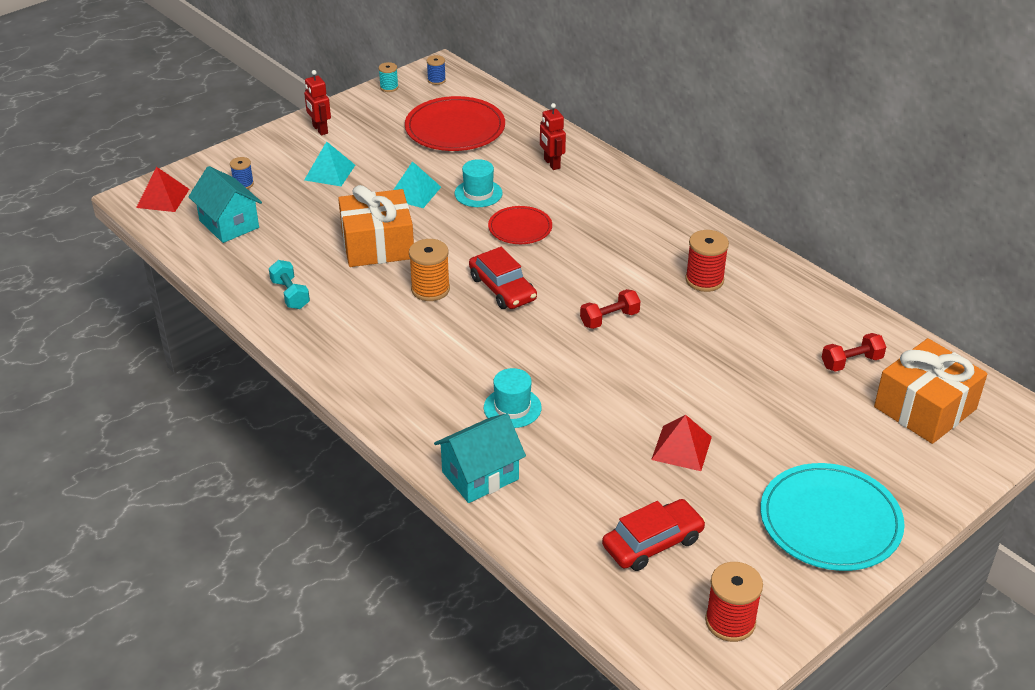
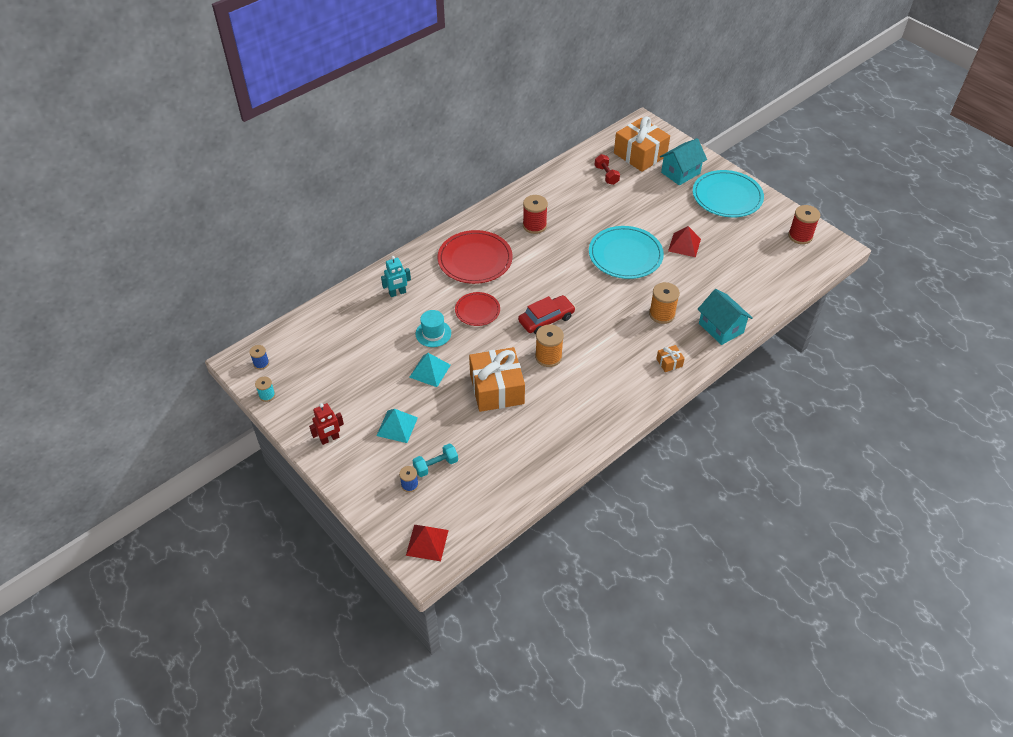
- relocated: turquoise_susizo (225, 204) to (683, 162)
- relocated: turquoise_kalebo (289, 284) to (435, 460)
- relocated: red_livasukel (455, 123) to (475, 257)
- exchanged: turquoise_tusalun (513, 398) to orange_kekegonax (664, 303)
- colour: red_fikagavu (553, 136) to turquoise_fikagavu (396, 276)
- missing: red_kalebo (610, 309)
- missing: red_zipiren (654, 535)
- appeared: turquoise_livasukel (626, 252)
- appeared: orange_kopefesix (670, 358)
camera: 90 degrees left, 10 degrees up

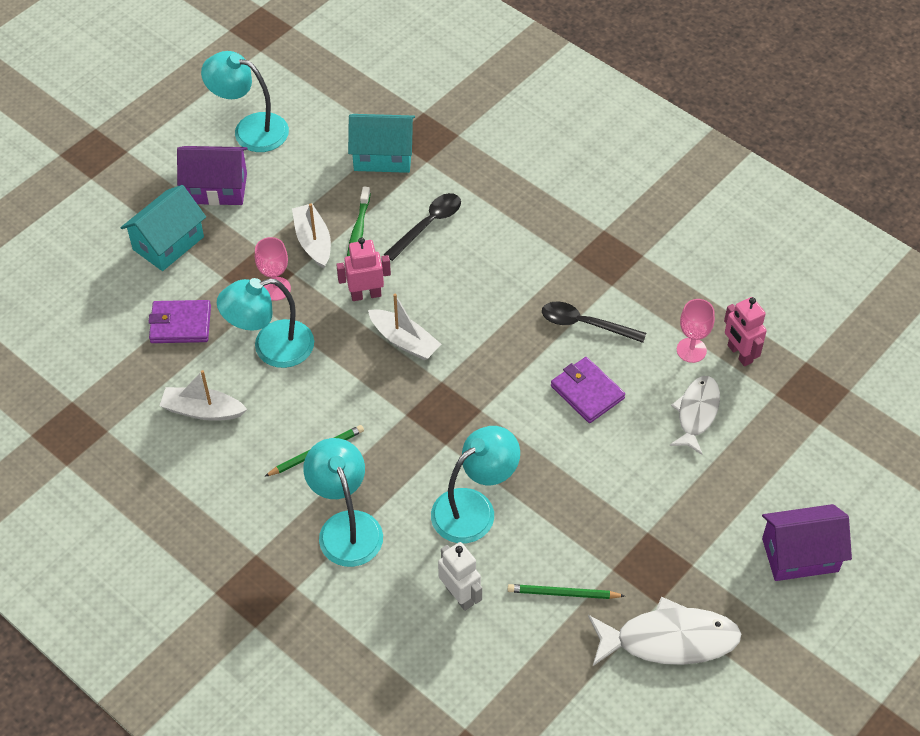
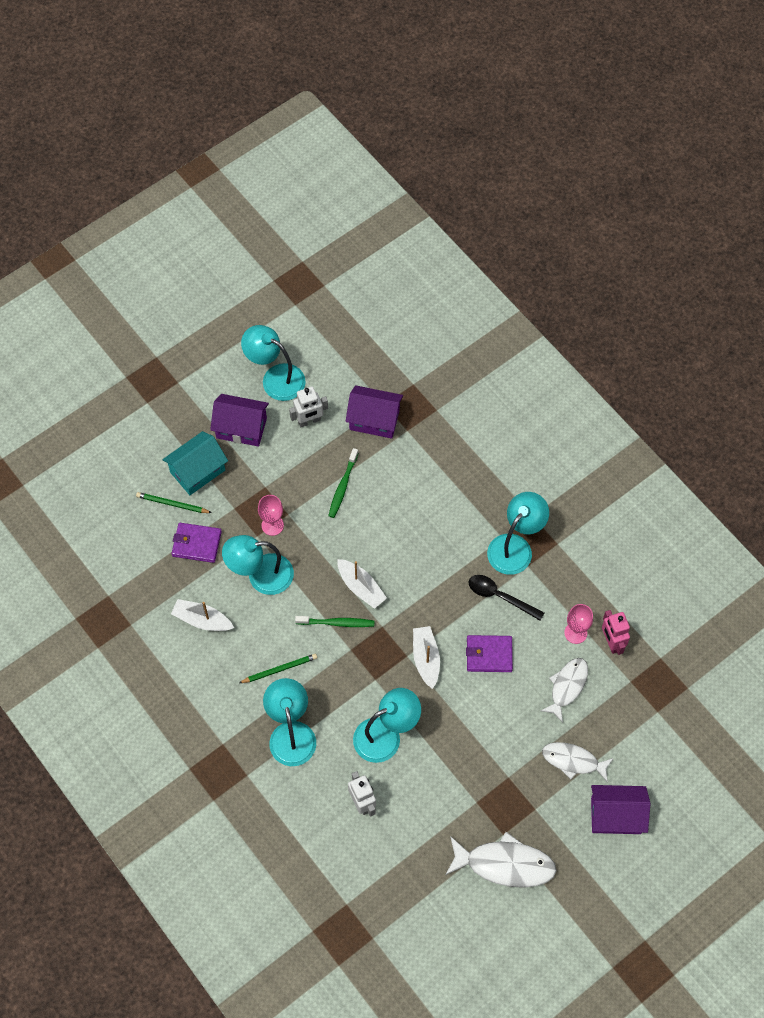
- relocated: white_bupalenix (311, 235) to (426, 657)
- missing: pink_fikagavu (363, 269)
- colour: turquoise_susizo (381, 143) to purple_susizo (374, 412)
- missing: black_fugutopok (422, 227)
- relocated: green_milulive (566, 591) to (174, 502)
- spun: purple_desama (588, 390) = (489, 653) 60 degrees counterclockwise
- appeared: white_fikagavu (308, 407)
- appeared: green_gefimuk (334, 621)
- appeared: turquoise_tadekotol (518, 533)
- appeared: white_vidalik (578, 762)
camera: 10 degrees right, 10 degrees up

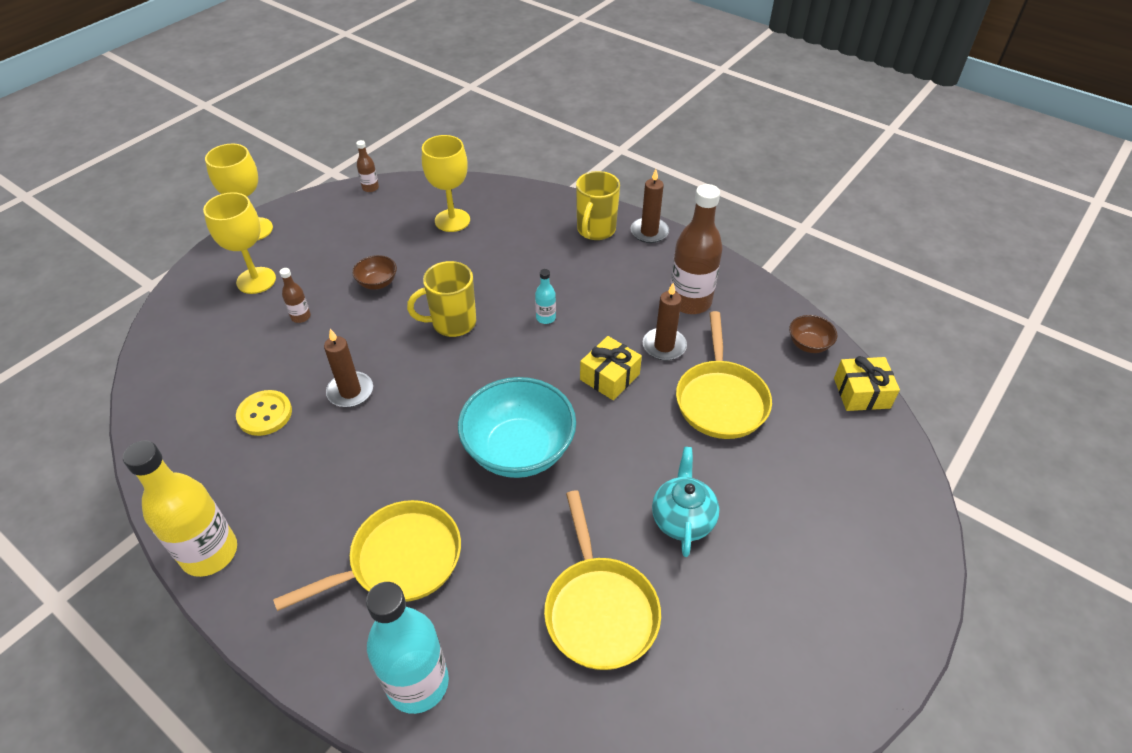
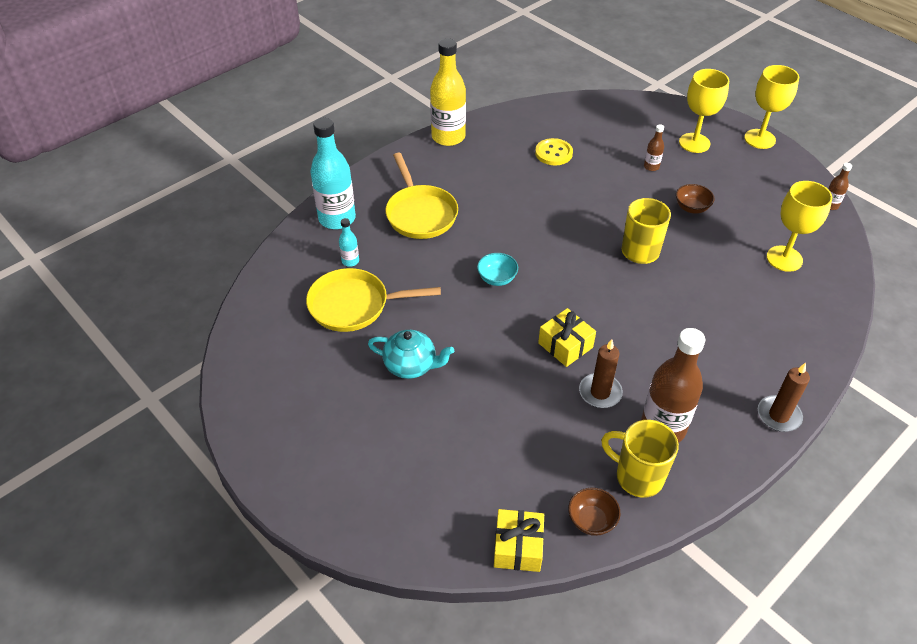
- missing: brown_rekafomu (348, 368)
- size: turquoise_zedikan (517, 427) = (497, 269) x0.46
- relocated: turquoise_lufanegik (545, 296) to (349, 242)
- relocated: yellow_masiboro (598, 205) to (640, 459)
- missing: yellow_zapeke (724, 375)
camera: 100 degrees right, 0 degrees up

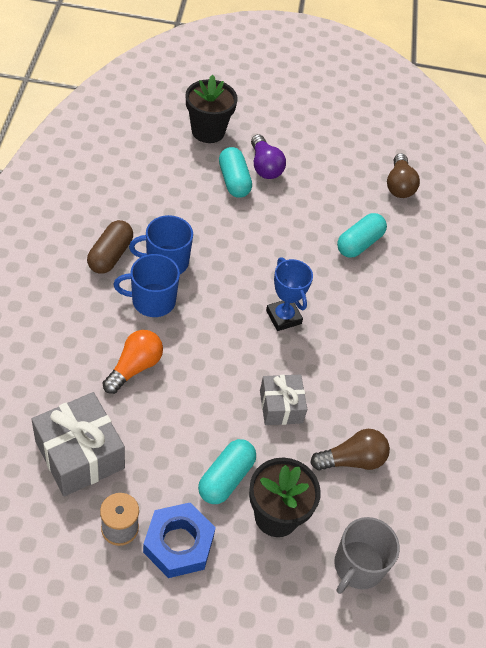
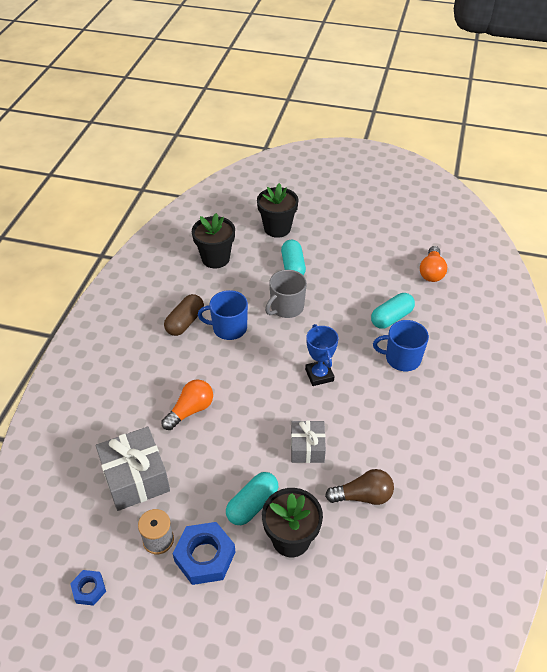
- relocated: blue_masiboro (147, 285) to (401, 345)
- missing: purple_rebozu (268, 156)
- relocated: grey_masiboro (367, 555) to (286, 294)
- colour: brown_rebozu (403, 175) to orange_rebozu (433, 264)
- appeared: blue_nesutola (88, 588)
- appeared: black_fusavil (213, 240)
camera: 15 degrees right, 5 degrees down

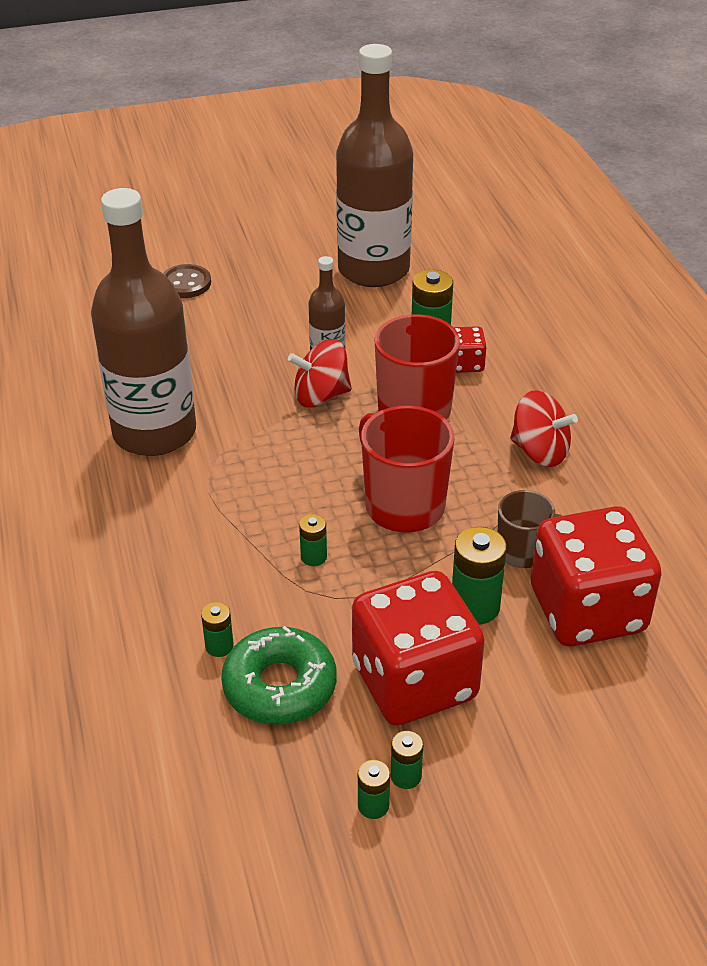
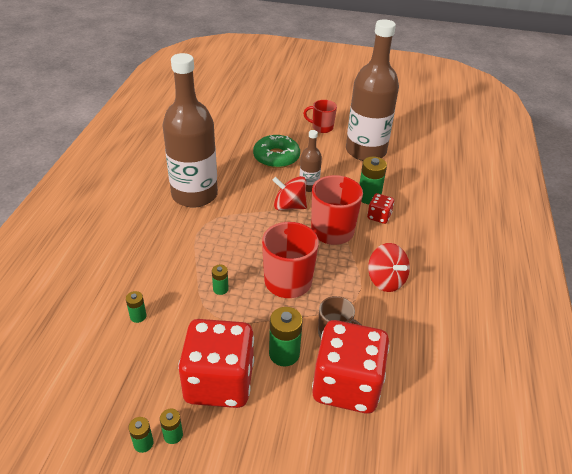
- missing: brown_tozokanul (187, 281)
- relocated: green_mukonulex (278, 675) to (276, 151)
- appeared: red_masiboro (320, 116)
camera: 25 degrees right, 0 degrees up

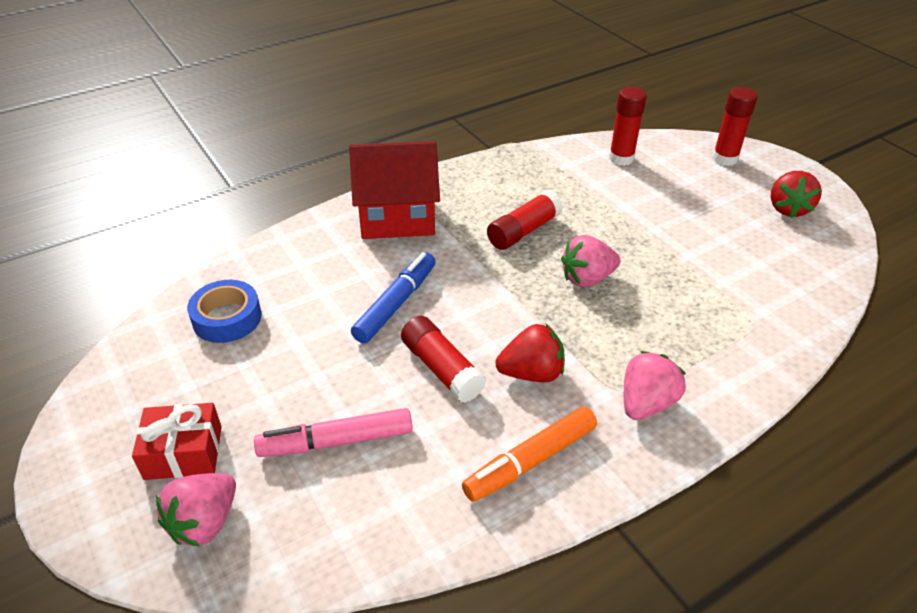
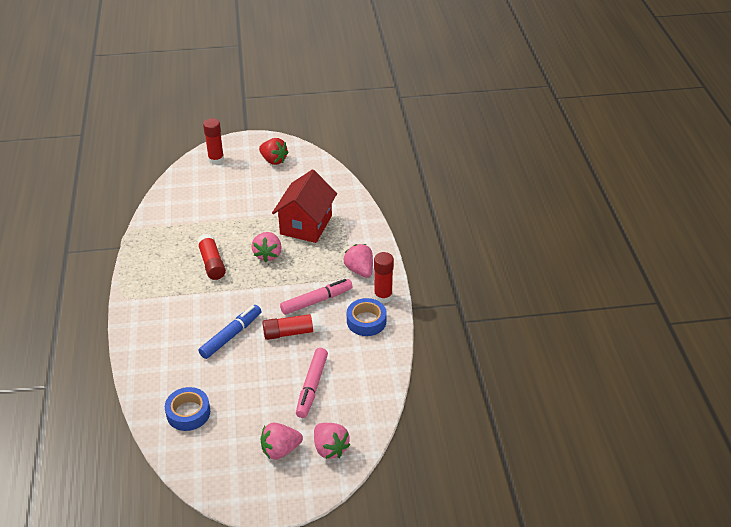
- exchanged: red_kopefesix (177, 441) to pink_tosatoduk (282, 441)
- relocated: red_susizo (394, 190) to (304, 206)
- spun: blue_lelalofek (393, 297) = (229, 332) 75 degrees clockwise
- exchanged: orange_lelalofek (529, 454) to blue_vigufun (367, 317)
- exchanged: red_tosatoduk (530, 353) to pink_lelalofek (316, 297)
- relocated: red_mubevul (628, 126) to (384, 277)
camera: 65 degrees left, 0 degrees up

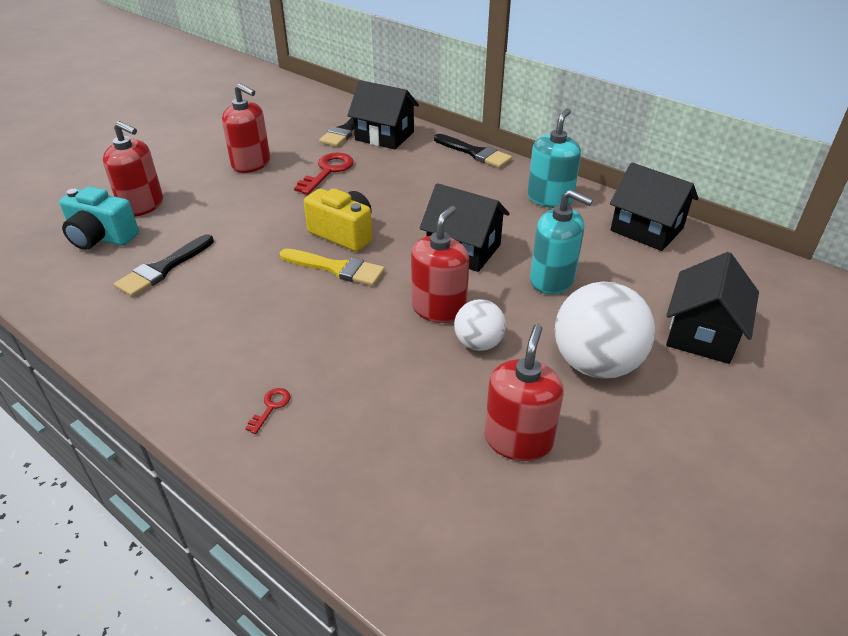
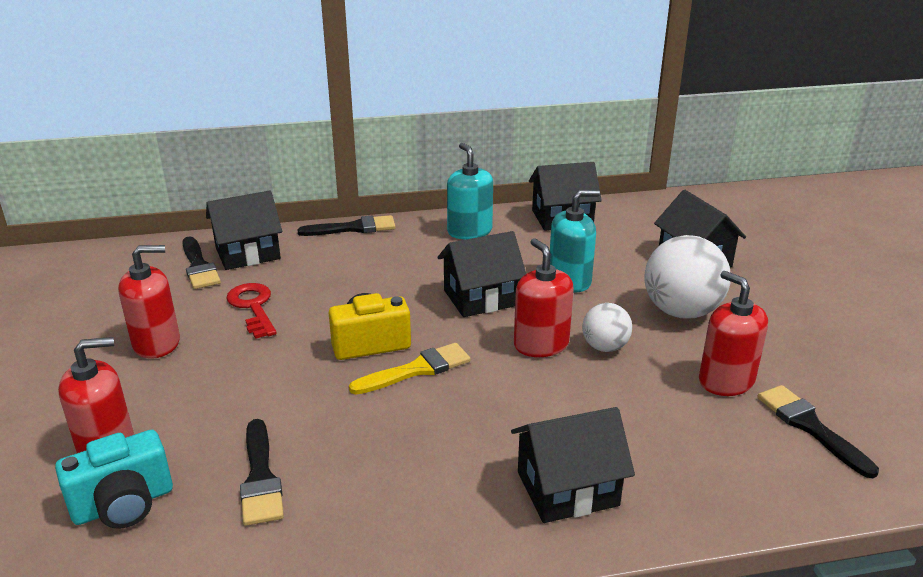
- exchanged: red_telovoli (268, 411) to black_susizo (573, 465)
- appeared: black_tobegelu (818, 431)
camera: 50 degrees left, 10 degrees down

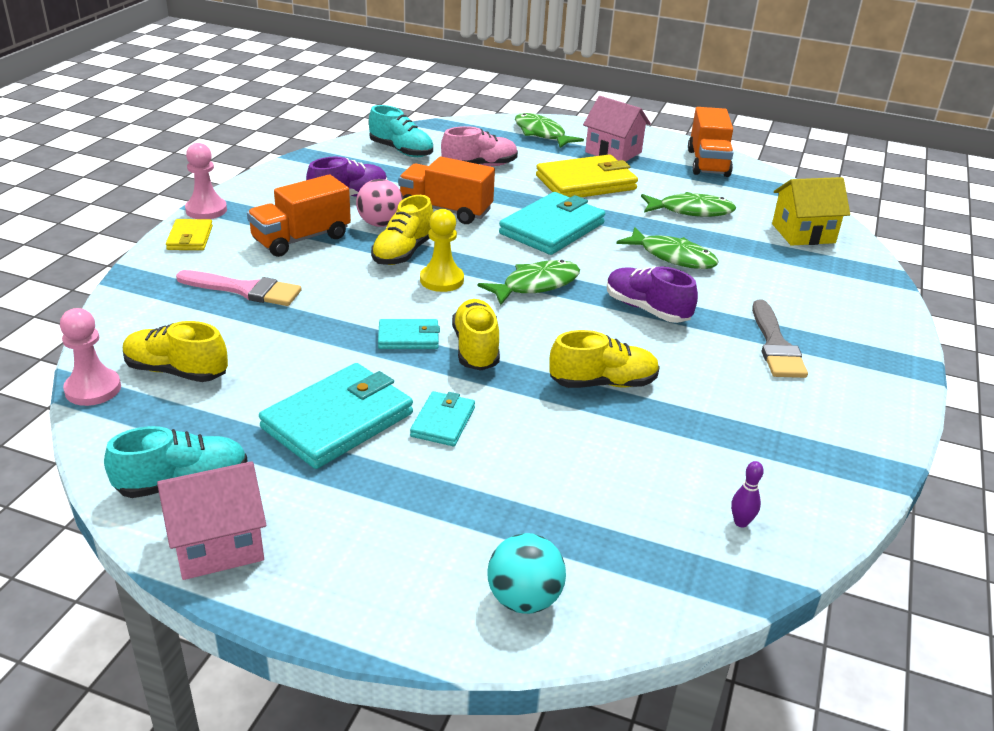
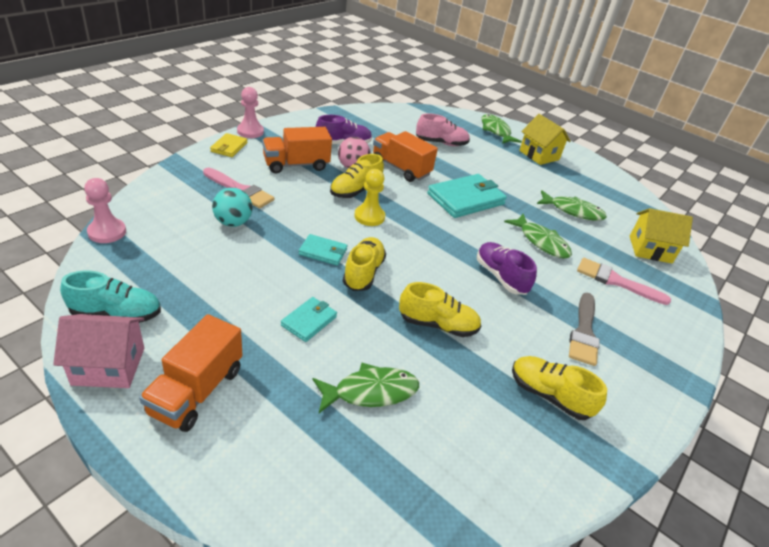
- relocated: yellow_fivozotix (175, 351) to (559, 388)
- missing: turquoise_desama (336, 416)
- missing: turquoise_fivozotix (401, 131)
- relocated: green_vidalik (529, 282) to (365, 388)
- relocated: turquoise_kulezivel (526, 573) to (232, 207)
- missing: yellow_desama (587, 175)
- colour: pink_susizo (617, 129) to yellow_susizo (545, 139)
- relocated: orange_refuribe (710, 142) to (190, 373)
- missing: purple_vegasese (747, 494)
- appeared: pink_tobegelu (624, 281)
camera: 15 degrees right, 5 degrees up

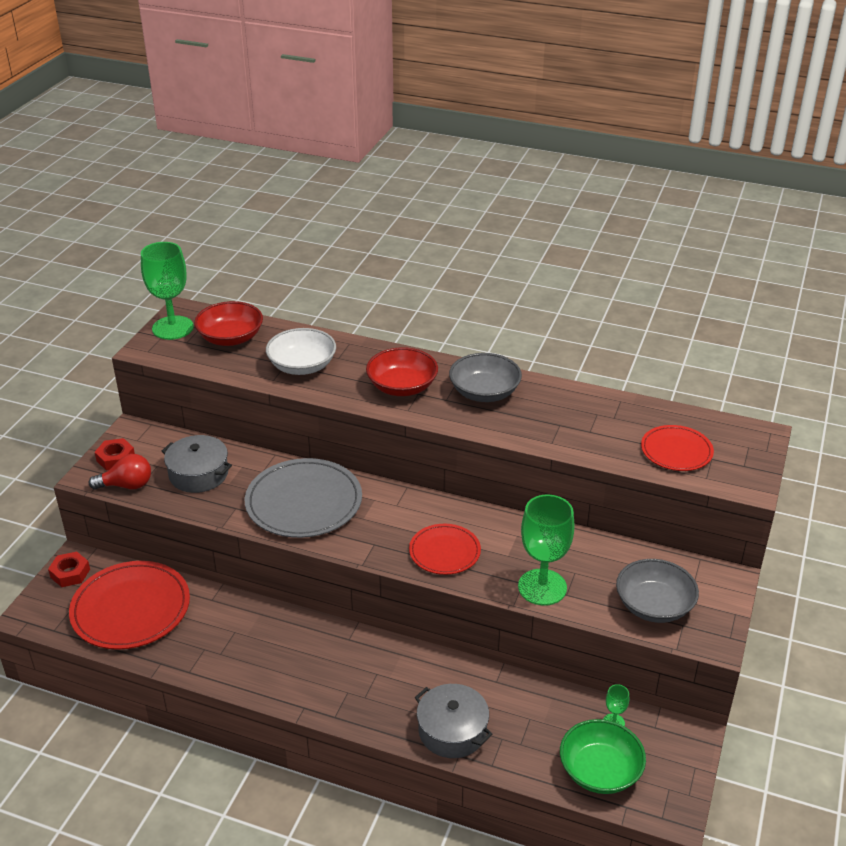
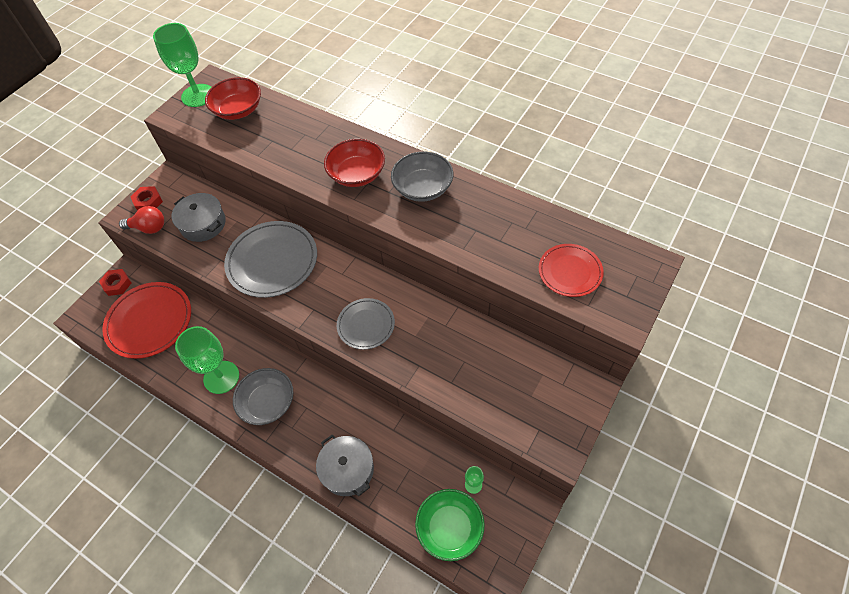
- missing: white_zedikan (301, 351)
- colour: red_livasukel (445, 549) to grey_livasukel (366, 324)
- relocated: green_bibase (546, 550) to (207, 360)
- relocated: grey_zedikan (657, 591) to (263, 396)
camera: 15 degrees right, 20 degrees up

